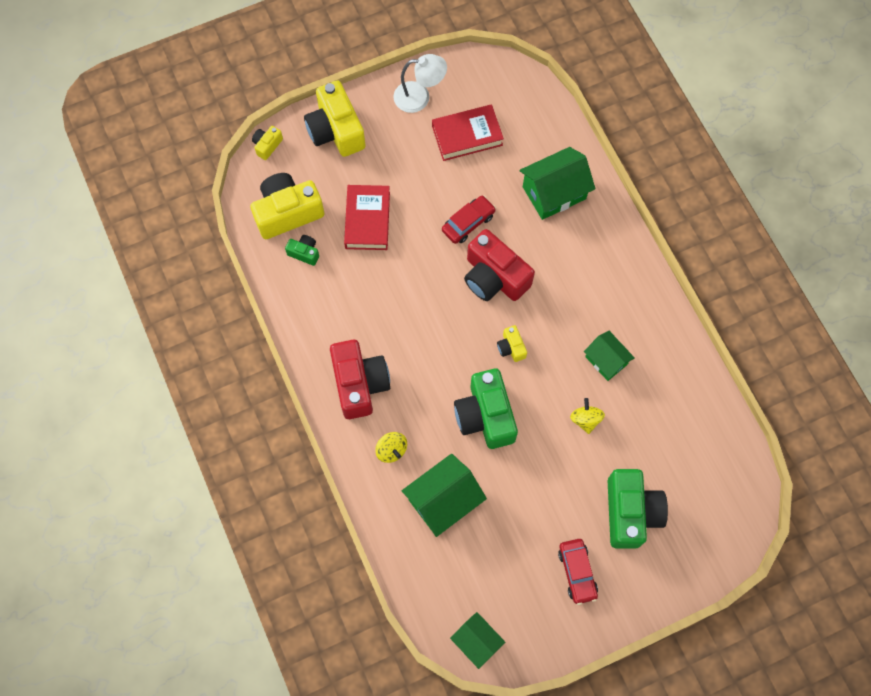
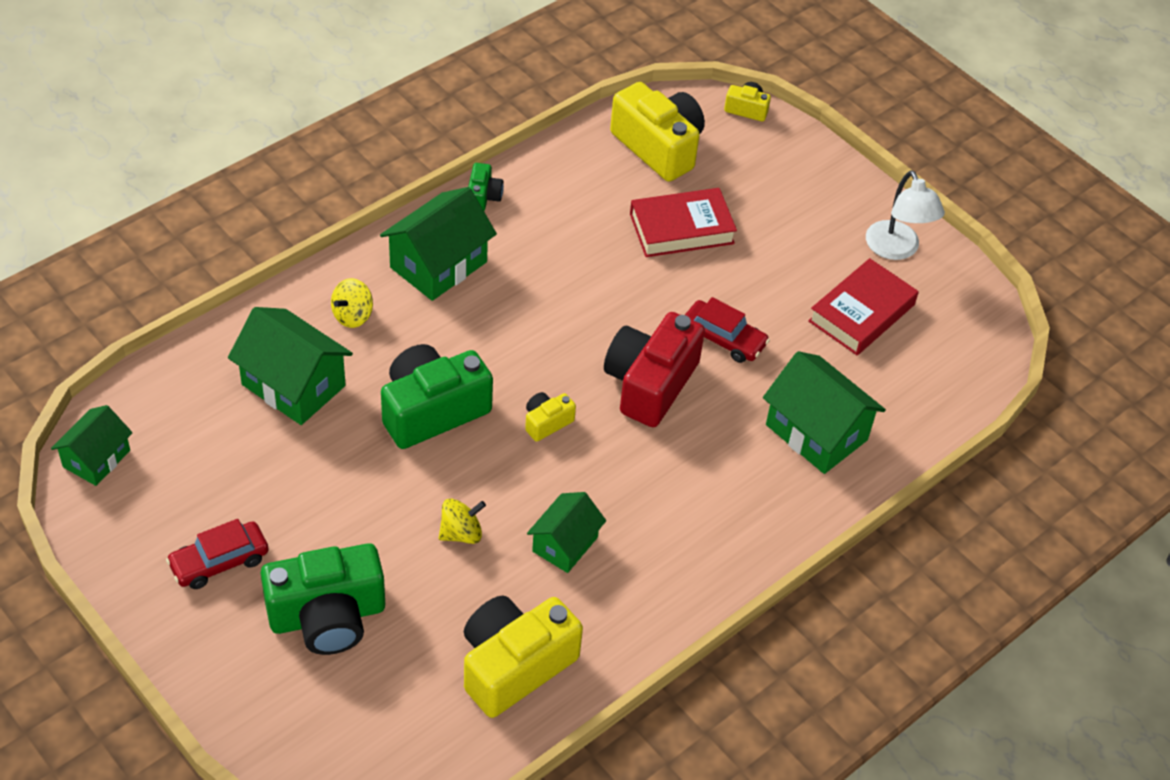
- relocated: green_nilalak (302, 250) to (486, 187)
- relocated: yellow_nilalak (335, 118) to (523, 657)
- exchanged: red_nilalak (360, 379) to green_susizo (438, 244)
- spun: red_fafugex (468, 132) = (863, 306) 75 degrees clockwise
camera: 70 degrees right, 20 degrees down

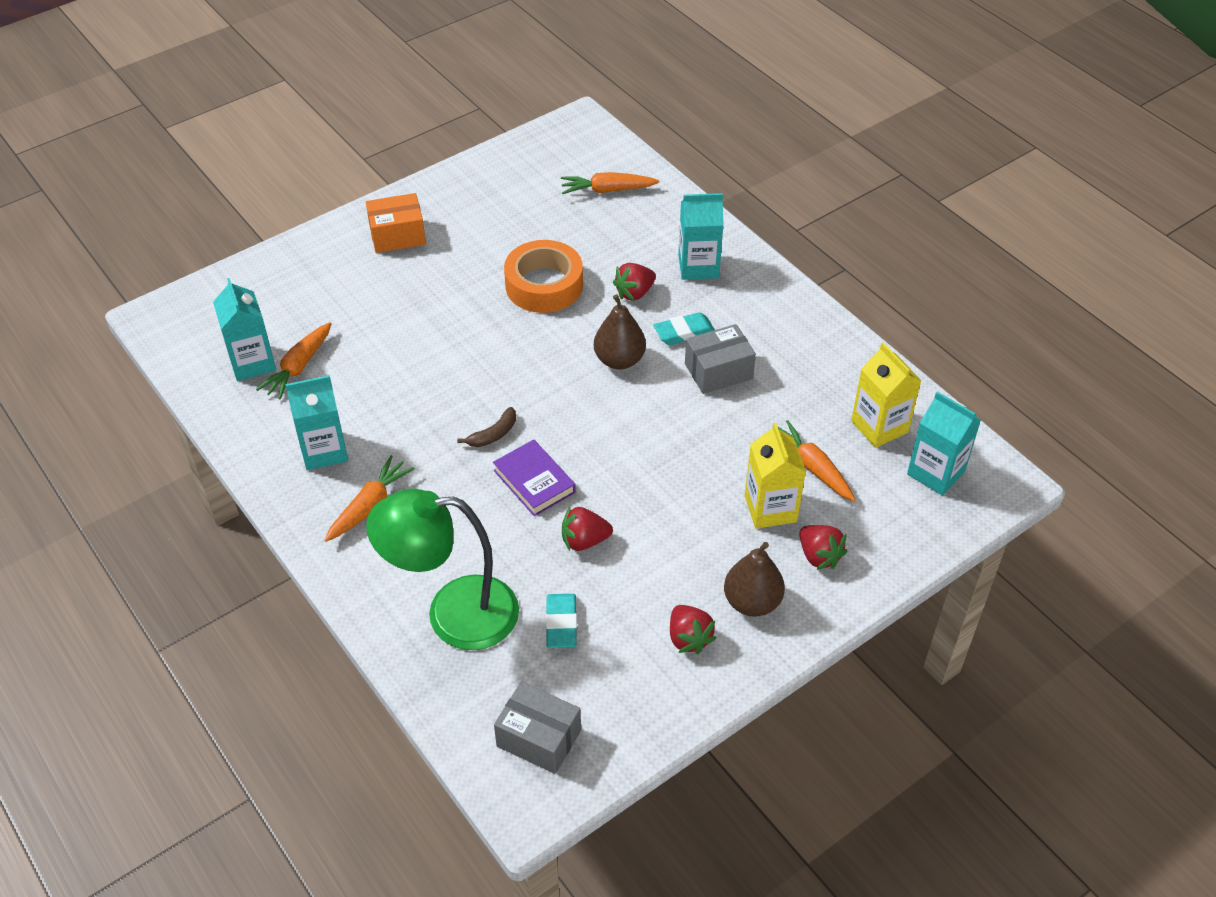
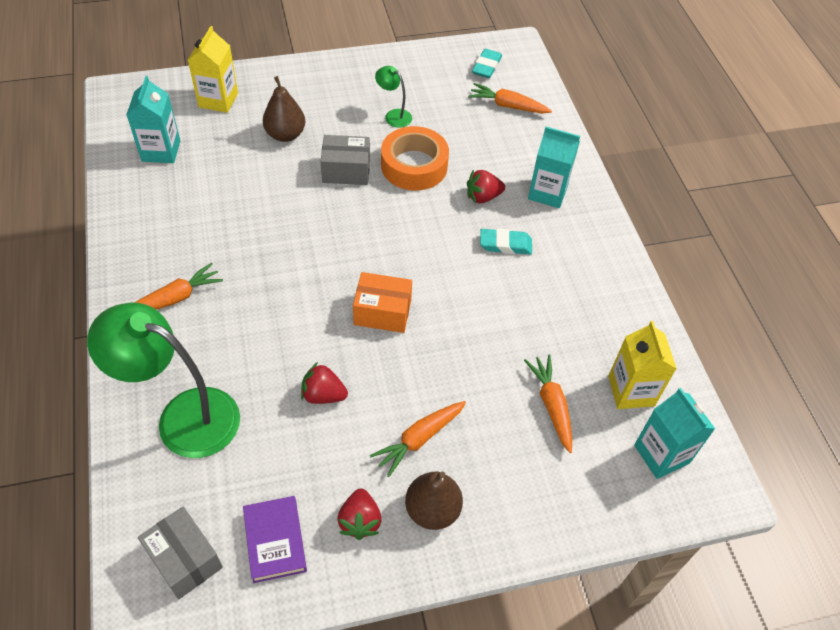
- relocated: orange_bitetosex (294, 361) to (418, 439)
- missing: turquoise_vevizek (316, 422)
- relocated: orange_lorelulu (396, 223) to (382, 302)
- missing: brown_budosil (486, 427)
- relocated: purple_fafugex (534, 477) to (275, 539)
- relocated: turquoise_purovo (561, 621) to (487, 63)
- relocated: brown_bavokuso (620, 331) to (284, 109)
- relocated: grey_lorelulu (720, 359) to (345, 160)
- relocated: yellow_vevizek (775, 476) to (213, 69)
- missing: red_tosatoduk (823, 547)
- appeared: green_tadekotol (393, 97)
camera: 20 degrees right, 5 degrees up

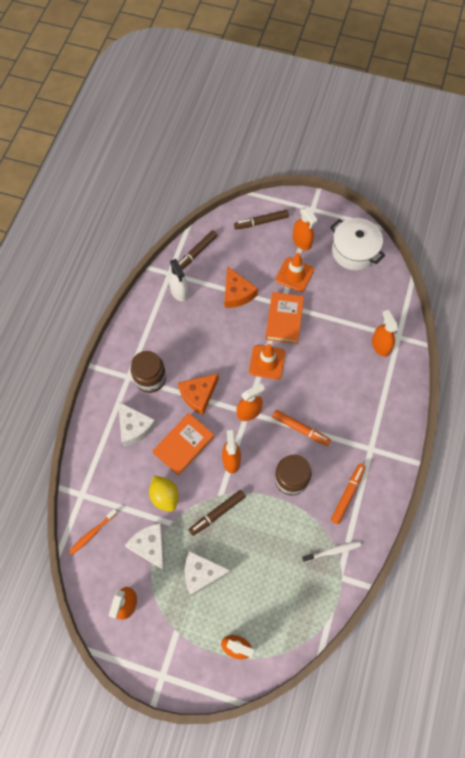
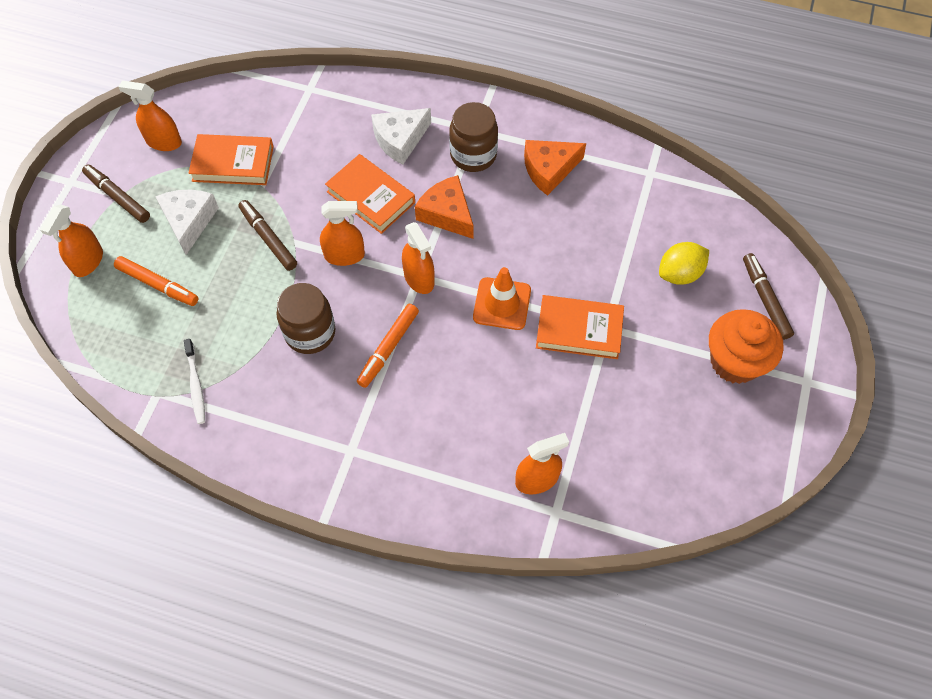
- missing: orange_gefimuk (93, 532)
- exchanged: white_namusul (145, 547) to orange_fafugex (231, 159)
- relocated: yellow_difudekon (164, 494) to (684, 263)
- missing: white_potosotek (179, 280)
- relocated: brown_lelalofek (198, 250) to (116, 194)
- relocated: orange_namusul (241, 287) to (555, 168)
- missing: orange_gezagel (295, 272)
- exchanged: orange_potosotek (305, 228) to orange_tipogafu (746, 346)
- missing: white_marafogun (357, 244)
- relocated: orange_lelalofek (348, 494) to (156, 281)
camera: 90 degrees right, 5 degrees down

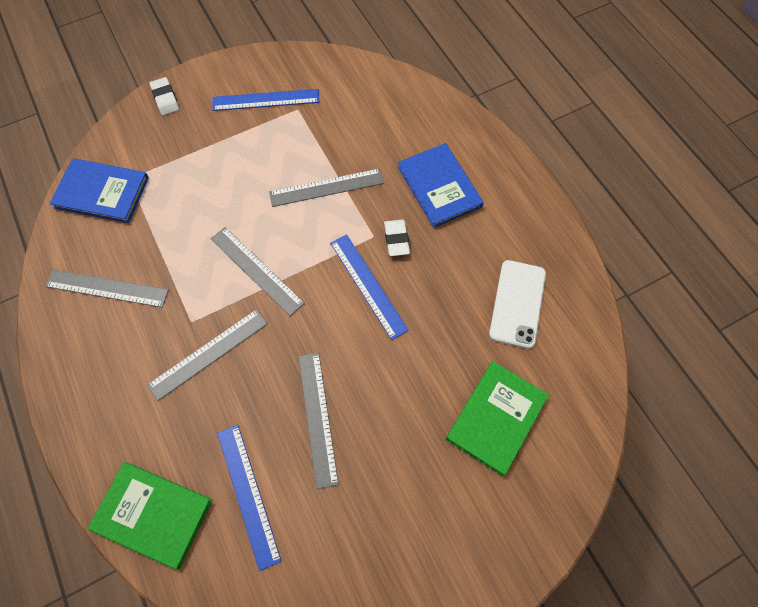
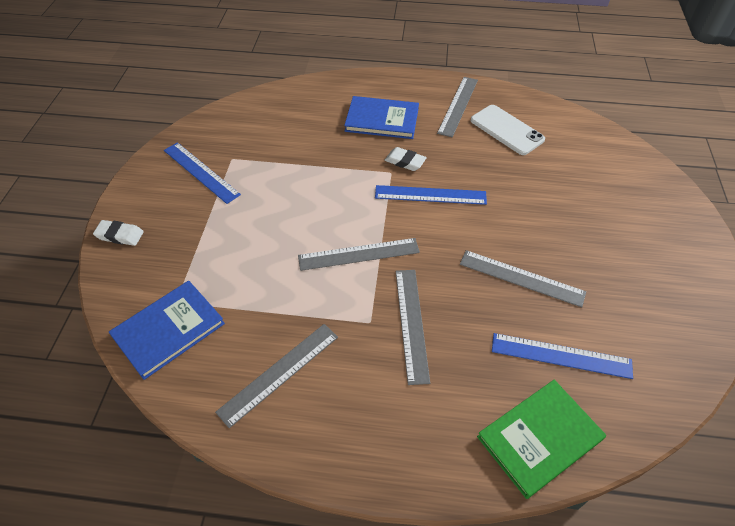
- spun: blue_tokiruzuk (265, 100) = (202, 173) 75 degrees counterclockwise
- relocated: grey_tokiruzuk (326, 187) to (457, 107)
- missing: green_fafugex (497, 418)
camera: 55 degrees left, 15 degrees down

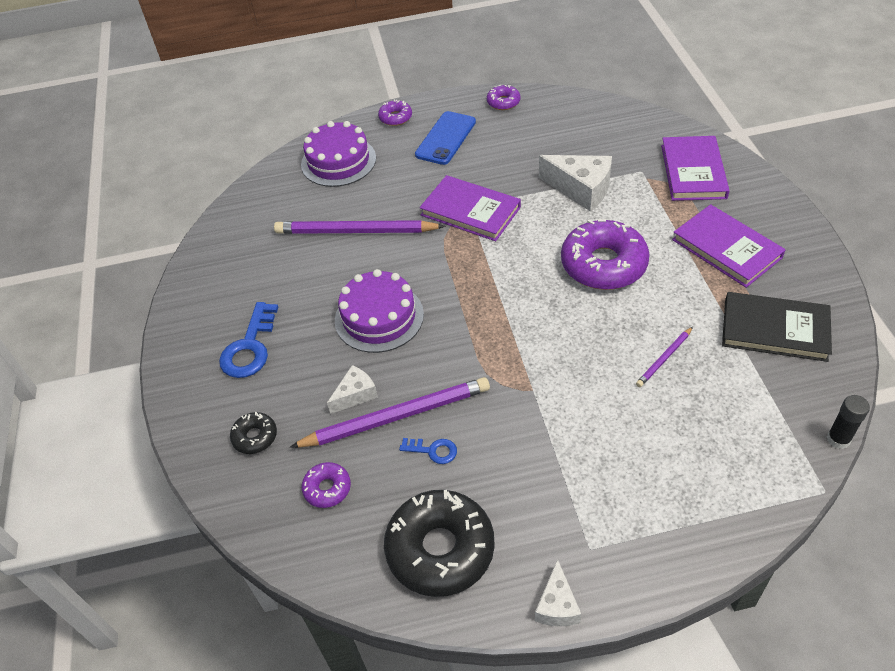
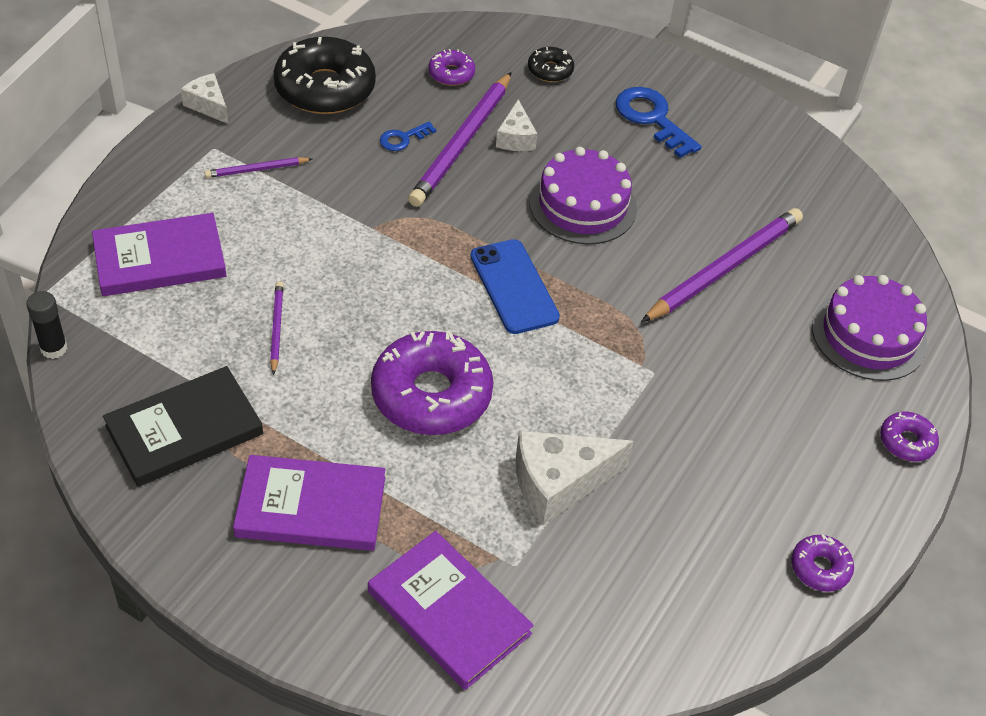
- relocated: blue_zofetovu (445, 138) to (515, 286)
- relocated: purple_fafugex (470, 208) to (159, 254)
- appeared: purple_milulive (258, 167)
camera: 125 degrees right, 0 degrees up

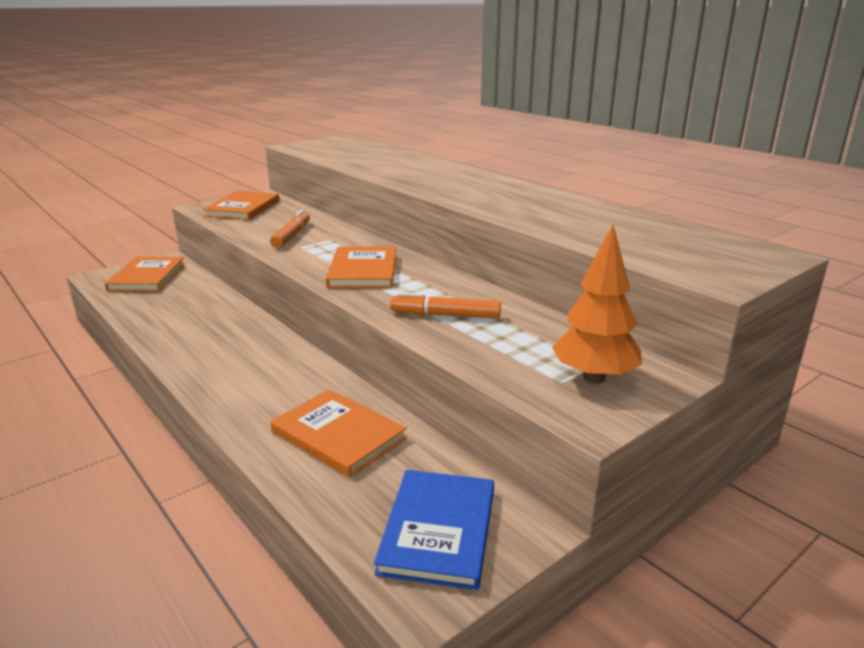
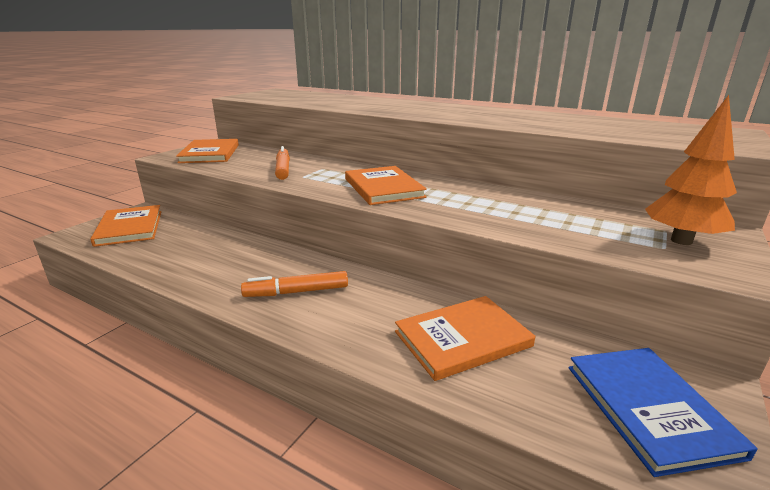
- spun: orange_fafugex (339, 433) = (465, 338) 45 degrees counterclockwise
- relocated: orange_lelalofek (445, 305) to (294, 284)
camera: 20 degrees left, 0 degrees up

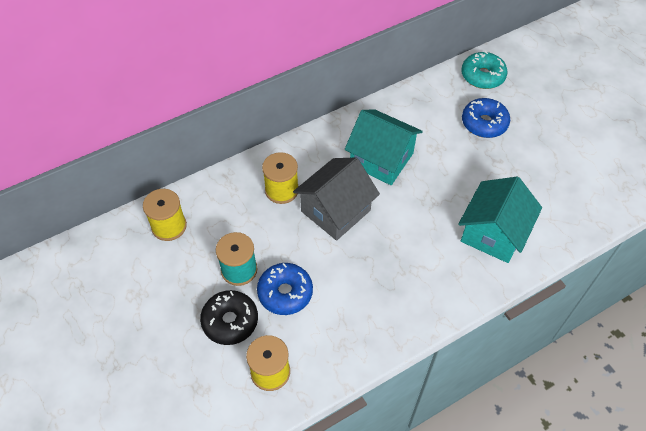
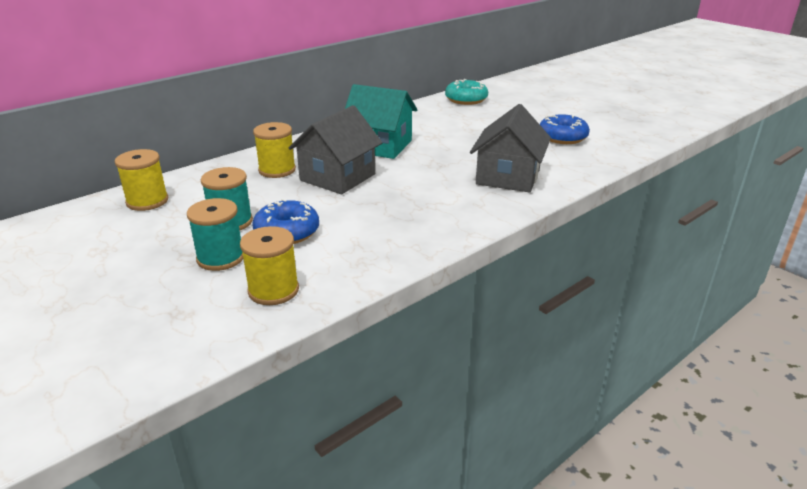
- exchanged: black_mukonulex (229, 317) to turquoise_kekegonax (215, 234)
- colour: turquoise_susizo (500, 220) to grey_susizo (510, 148)
- relocated: blue_mukonulex (486, 118) to (565, 129)
camera: 10 degrees left, 25 degrees down

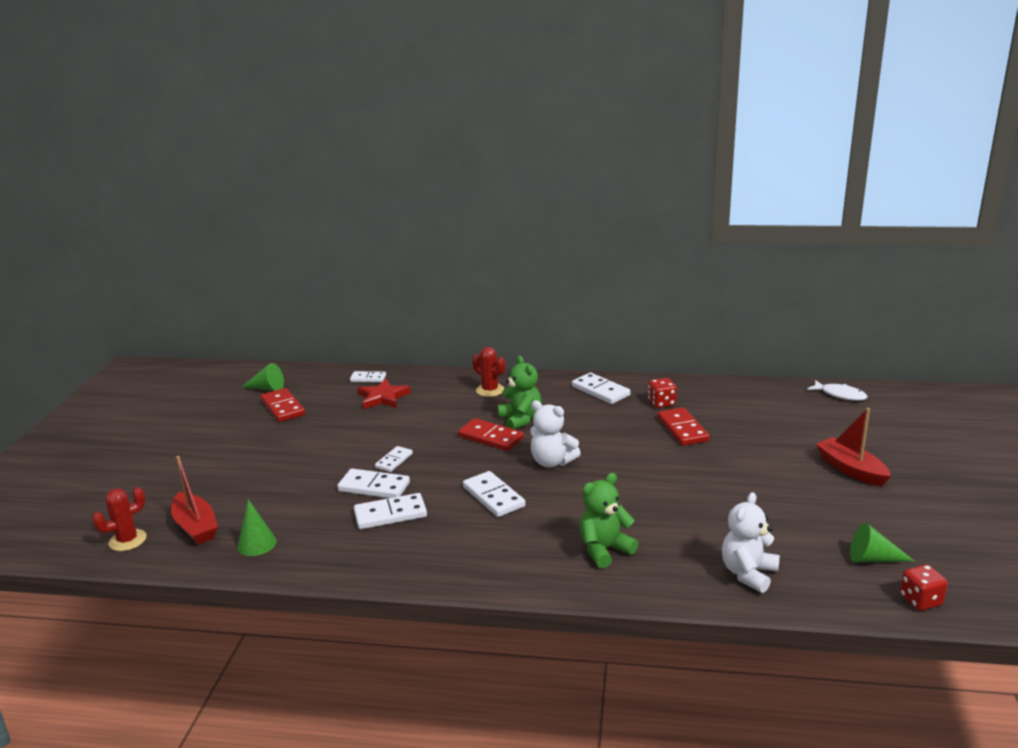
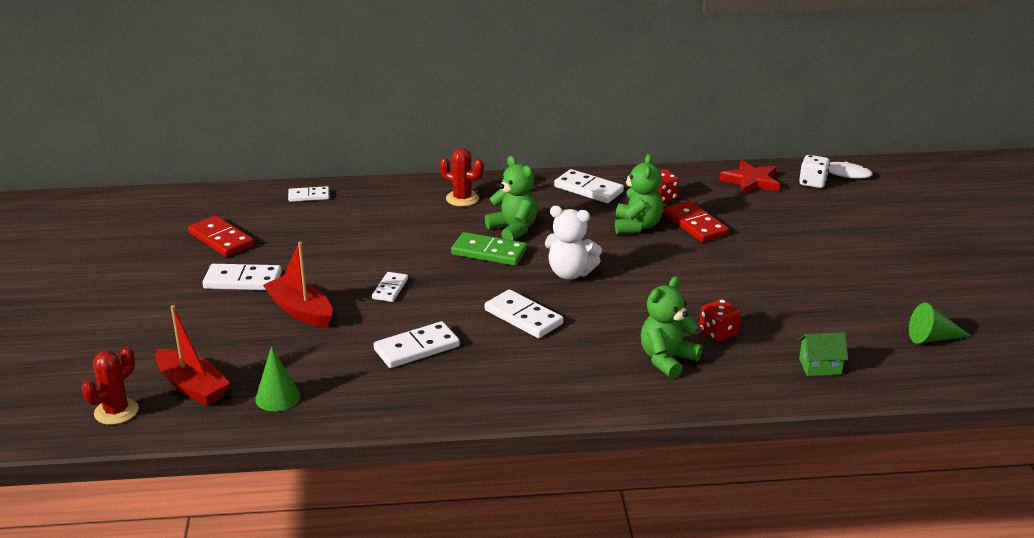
- missing: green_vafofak (263, 377)
- relocated: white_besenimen (373, 483) to (242, 277)
- relocated: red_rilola (384, 394) to (749, 177)
- colour: red_besenimen (491, 434) to green_besenimen (489, 249)
- exchanged: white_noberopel (751, 542) to green_susizo (823, 354)
- relocated: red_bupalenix (853, 447) to (298, 285)
- relocated: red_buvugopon (924, 587) to (720, 320)
- appeared: green_noberopel (639, 194)
- appeared: white_buvugopon (814, 171)
camera: 15 degrees left, 5 degrees up

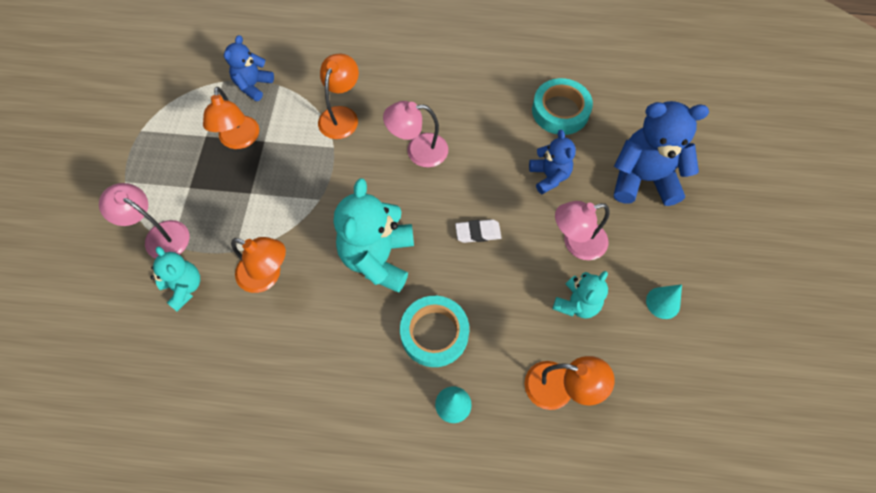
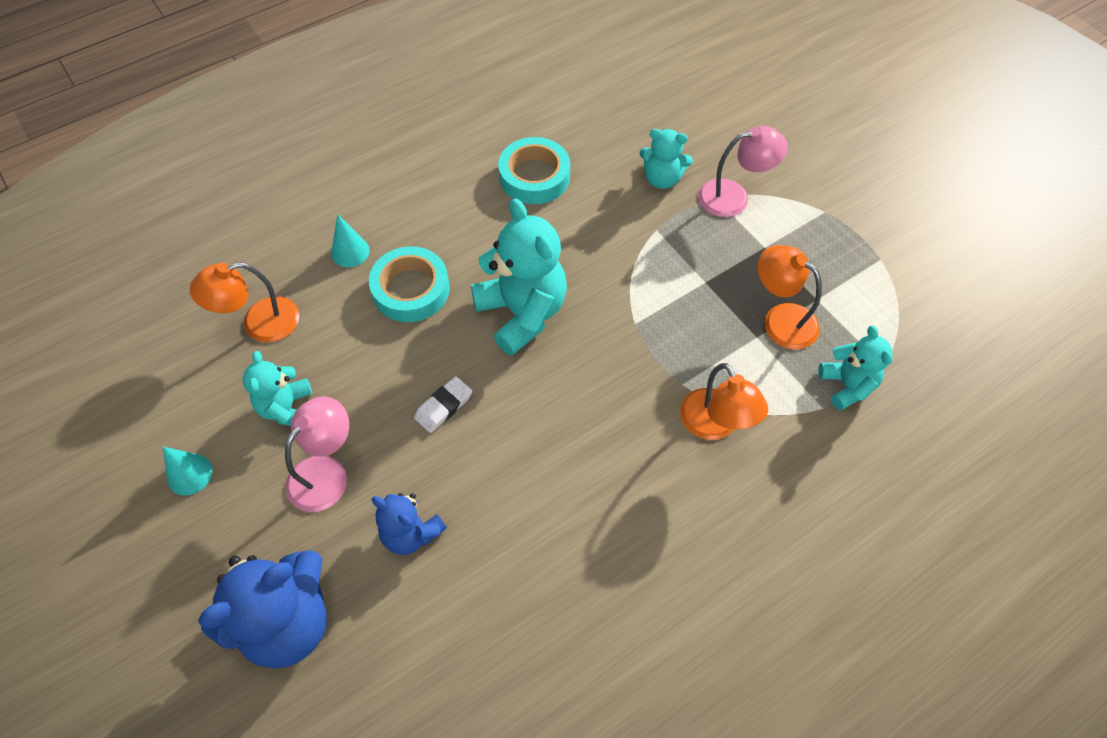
- colour: blue_noberopel (249, 68) to turquoise_noberopel (855, 367)
- missing: orange_tadekotol (258, 265)
- missing: pink_tadekotol (415, 134)
- relocated: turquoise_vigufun (562, 106) to (534, 170)
camera: 140 degrees right, 5 degrees down

